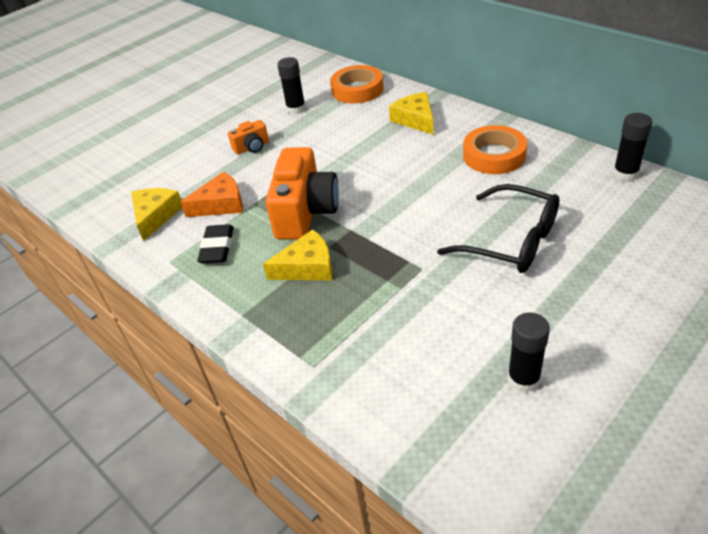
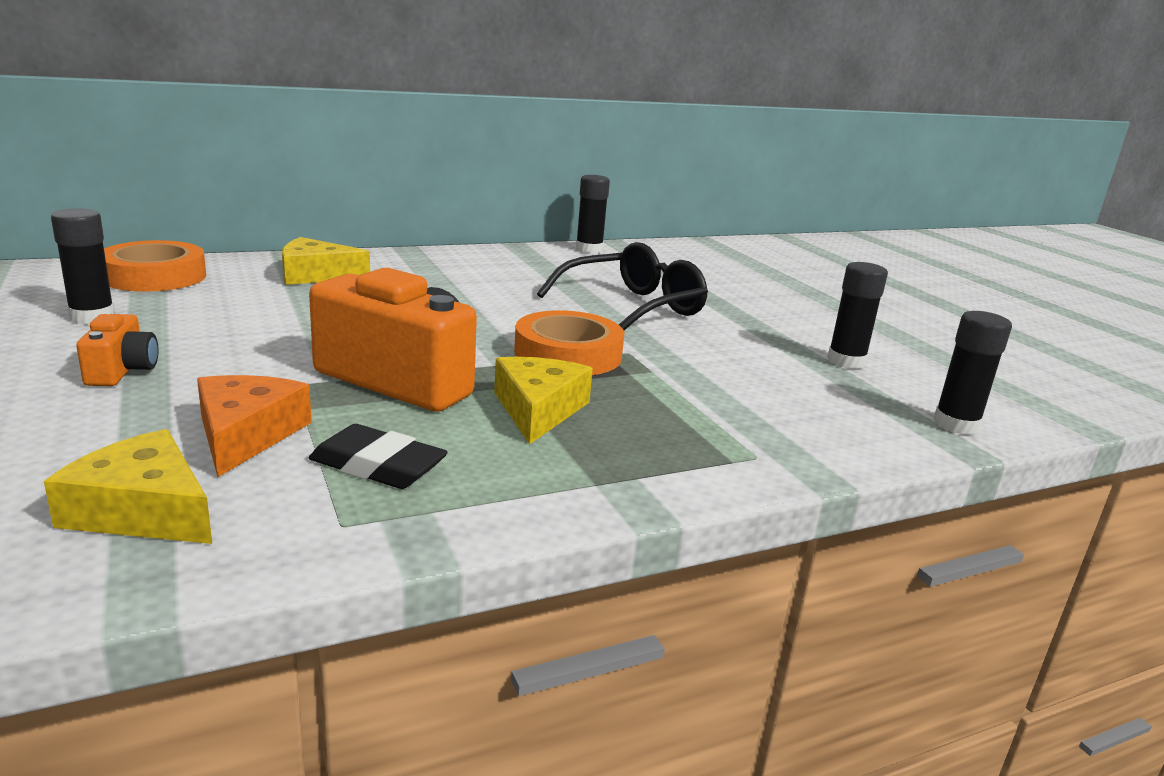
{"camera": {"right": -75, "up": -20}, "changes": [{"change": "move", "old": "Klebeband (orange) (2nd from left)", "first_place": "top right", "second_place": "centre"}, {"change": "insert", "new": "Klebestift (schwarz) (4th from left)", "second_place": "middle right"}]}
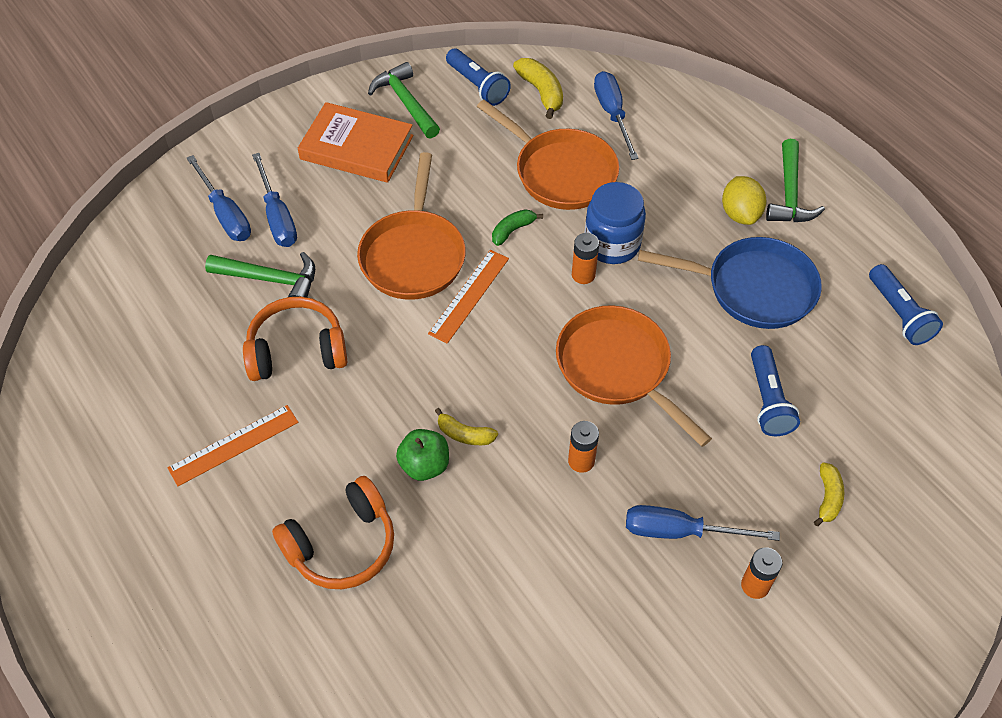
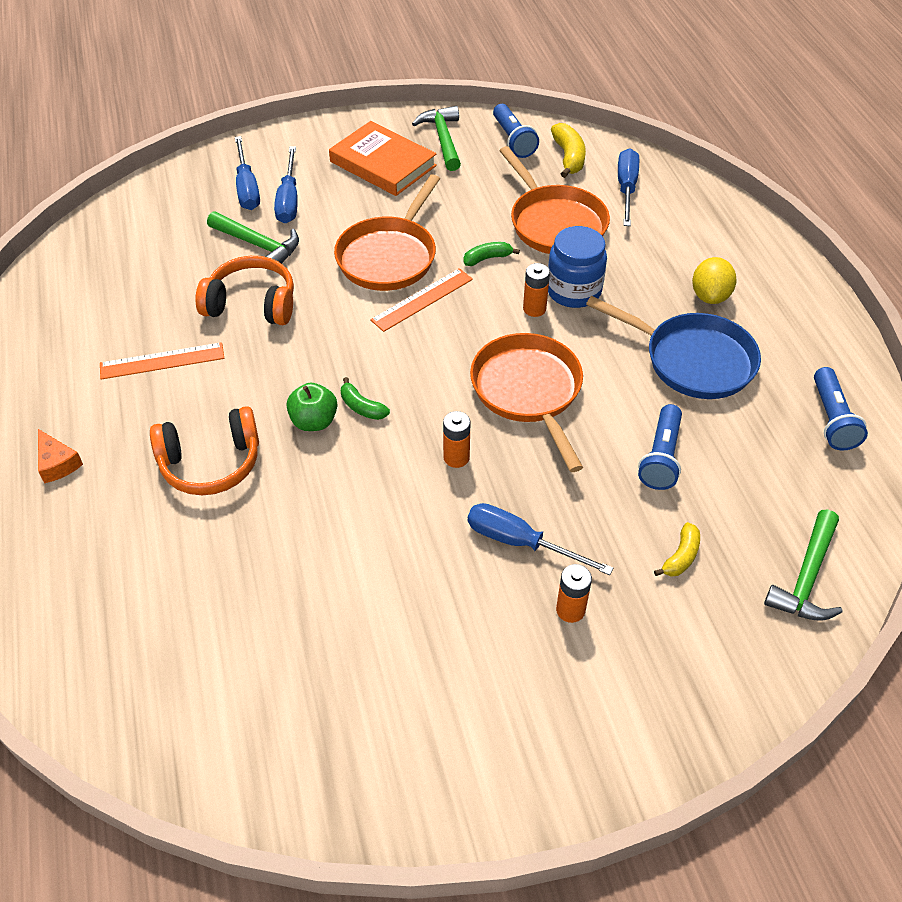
{"camera": {"right": 20, "up": -5}, "changes": [{"change": "insert", "new": "Käse (orange)", "second_place": "middle left"}, {"change": "recolor", "old": "Banane (gelb) (1st from left)", "new": "Banane (grün) (1st from left)", "first_place": "centre", "second_place": "centre"}, {"change": "move", "old": "Hammer (grün) (3rd from left)", "first_place": "top right", "second_place": "middle right"}]}
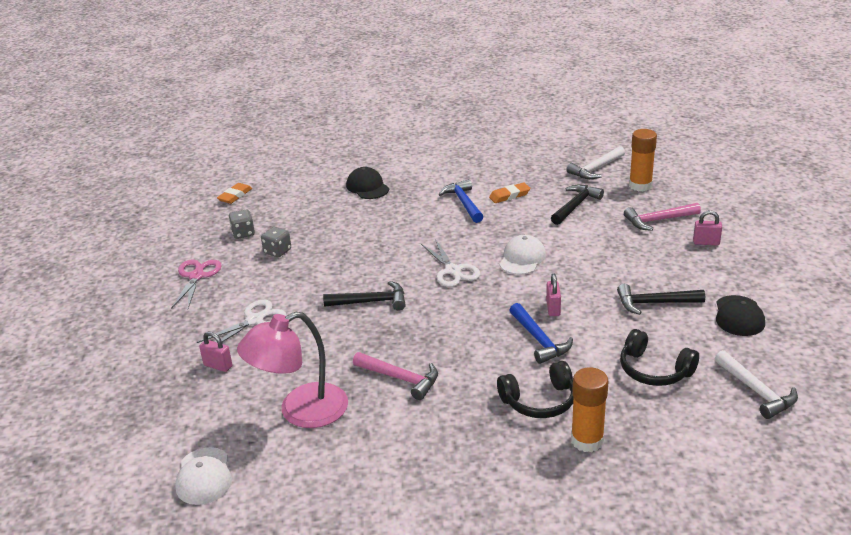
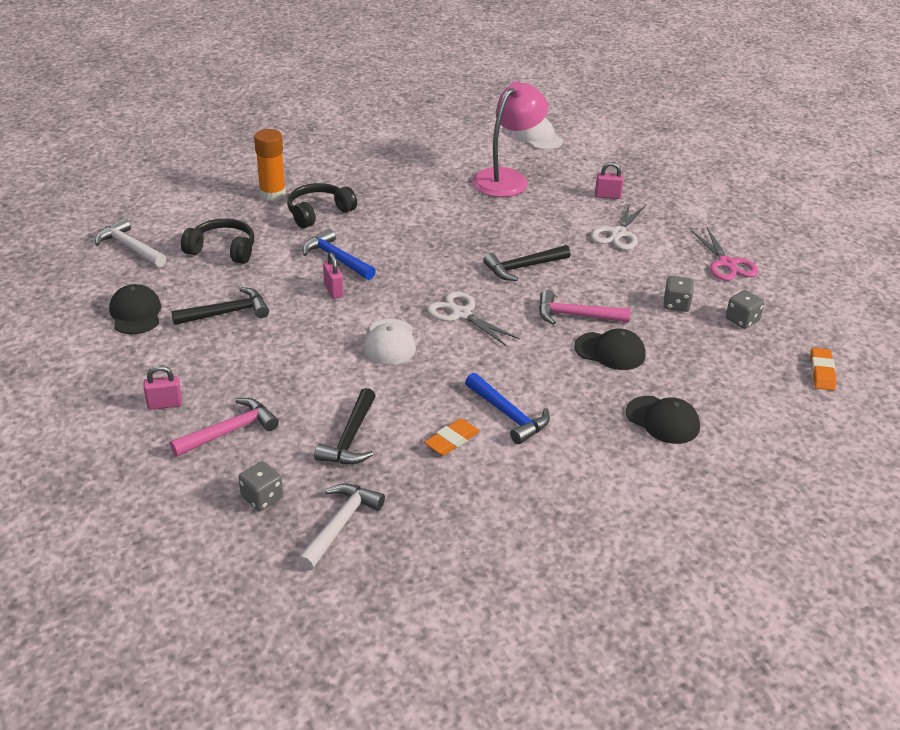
{"camera": {"right": 155, "up": 5}, "changes": [{"change": "replace", "old": "Klebestift (orange) (2nd from left)", "new": "Spielwürfel (grau) (1st from left)", "first_place": "top right", "second_place": "middle left"}, {"change": "move", "old": "Hammer (rosa) (1st from left in the first image)", "new": "Hammer (rosa) (2nd from left)", "first_place": "bottom centre", "second_place": "centre"}, {"change": "insert", "new": "Kappe (schwarz) (2nd from left)", "second_place": "middle right"}]}
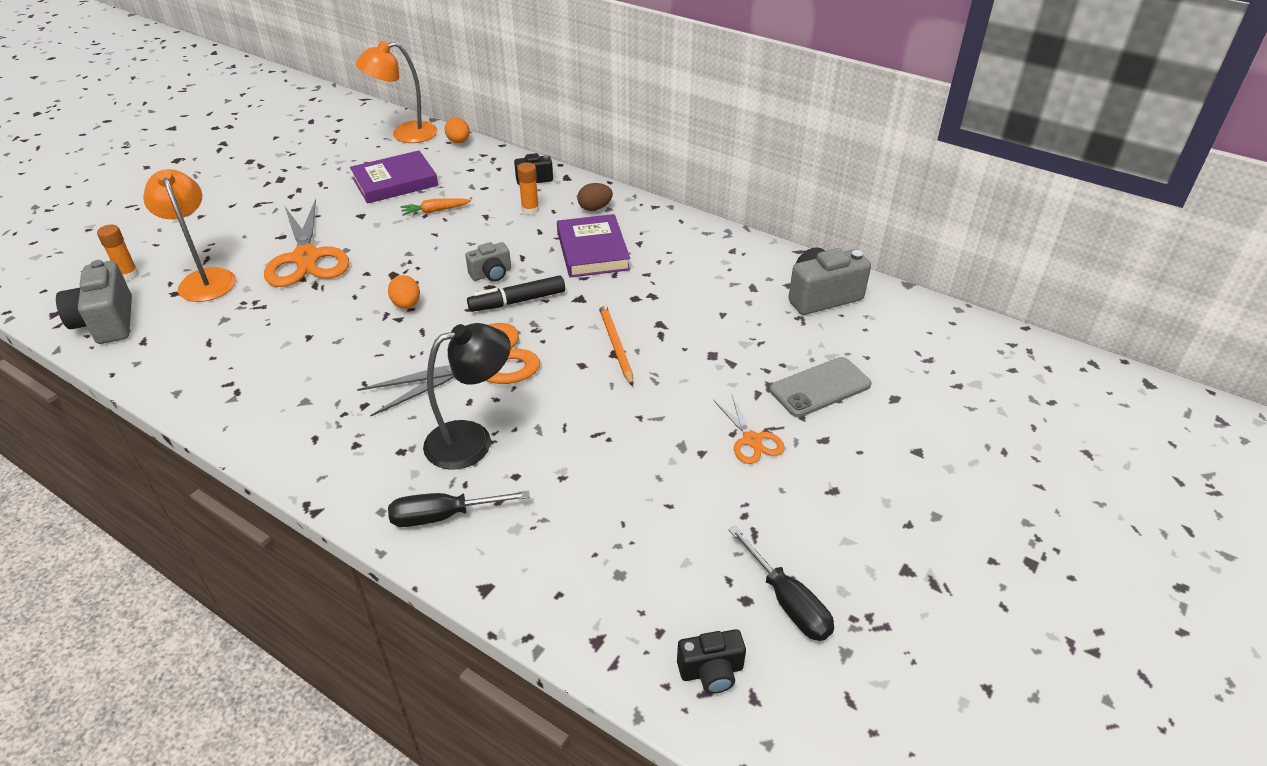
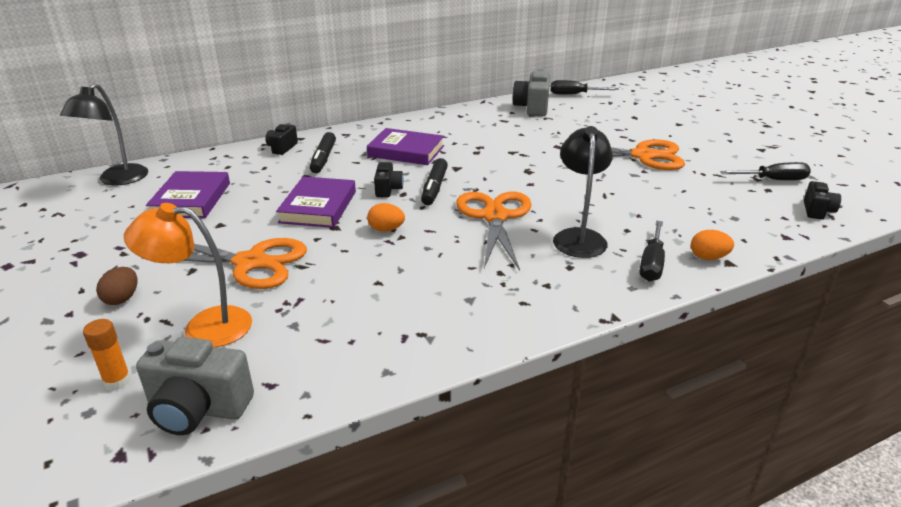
{"camera": {"right": -60, "up": -10}, "changes": [{"change": "recolor", "old": "Lampe (orange) (2nd from left)", "new": "Lampe (schwarz) (1st from left)", "first_place": "top left", "second_place": "top left"}, {"change": "move", "old": "Ei (braun)", "first_place": "top centre", "second_place": "middle left"}, {"change": "insert", "new": "Buch (lila) (2nd from left)", "second_place": "centre"}, {"change": "replace", "old": "Klebestift (orange) (2nd from left)", "new": "Filzstift (schwarz) (1st from left)", "first_place": "top centre", "second_place": "top centre"}, {"change": "recolor", "old": "Kamera (grau) (2nd from left)", "new": "Kamera (schwarz) (2nd from left)", "first_place": "centre", "second_place": "centre"}, {"change": "insert", "new": "Schraubenzieher (schwarz) (1st from left)", "second_place": "top centre"}, {"change": "resize", "old": "Schere (orange) (3rd from left)", "first_place": "centre", "second_place": "top right", "factor": 1.98}, {"change": "move", "old": "Ei (orange) (2nd from left)", "first_place": "top centre", "second_place": "middle right"}, {"change": "delete", "old": "Karotte (orange)", "first_place": "top centre"}, {"change": "delete", "old": "Bleistift (orange)", "first_place": "centre"}, {"change": "delete", "old": "Handy (grau)", "first_place": "centre"}]}
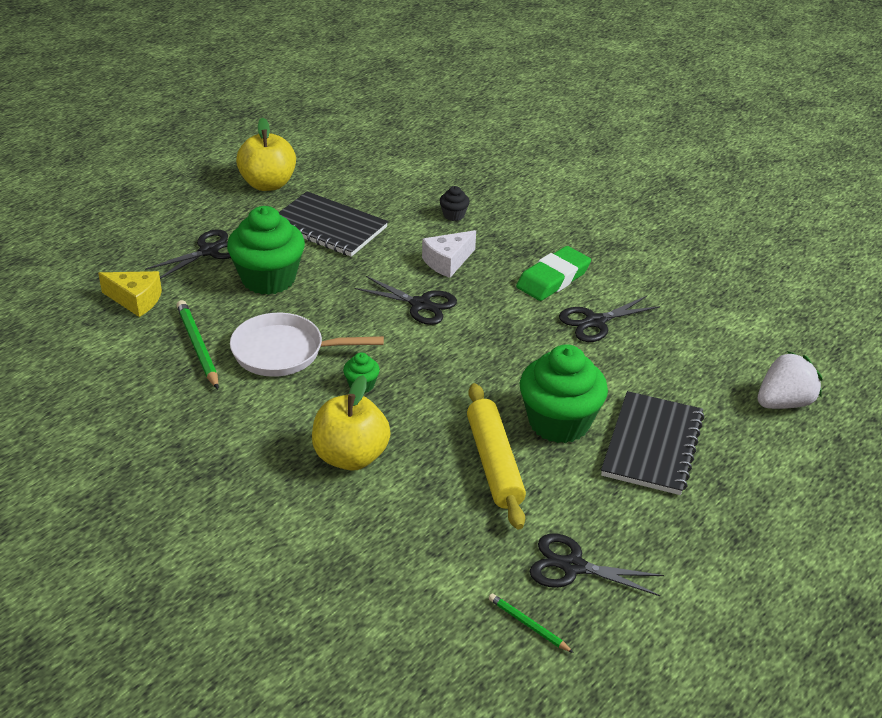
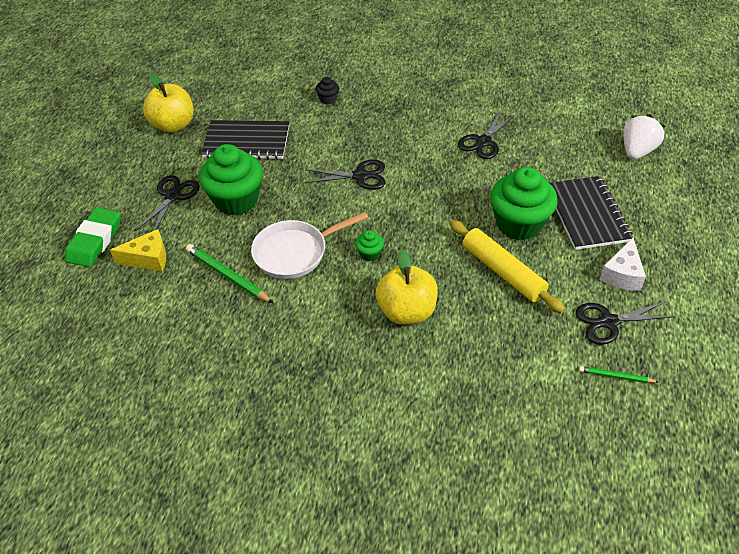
{"camera": {"right": -25, "up": 10}, "changes": [{"change": "move", "old": "Radiergummi (grün)", "first_place": "centre", "second_place": "middle left"}, {"change": "move", "old": "Käse (weiß)", "first_place": "centre", "second_place": "middle right"}]}
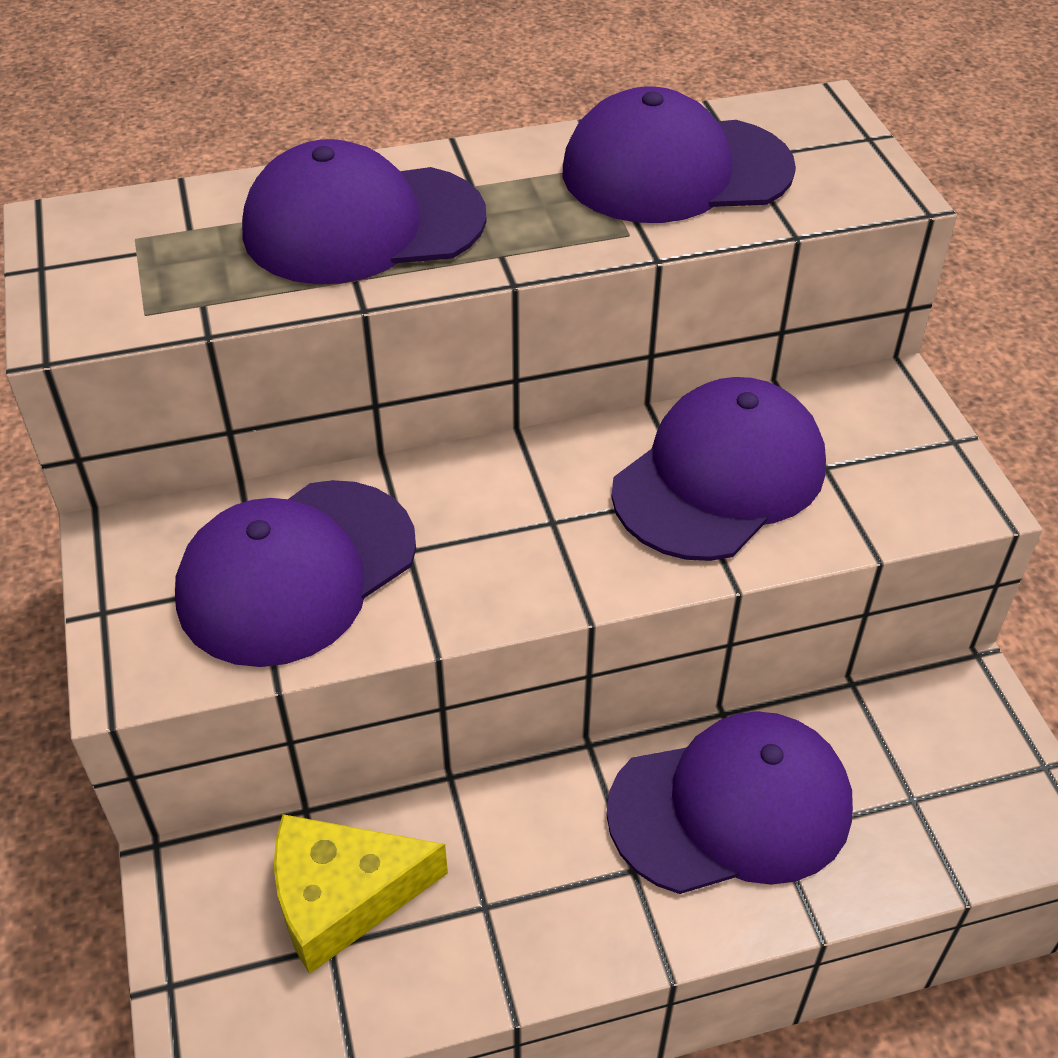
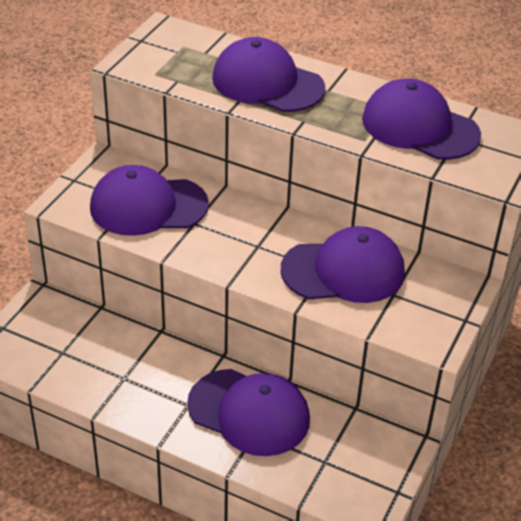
{"camera": {"right": 40, "up": -5}, "changes": [{"change": "delete", "old": "Käse (gelb)", "first_place": "bottom centre"}]}
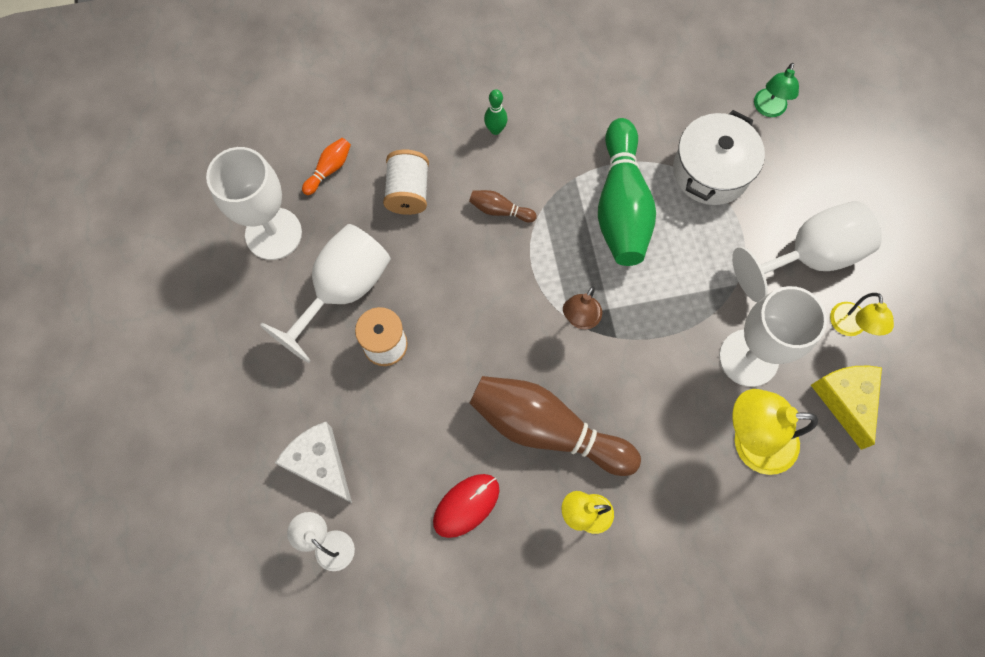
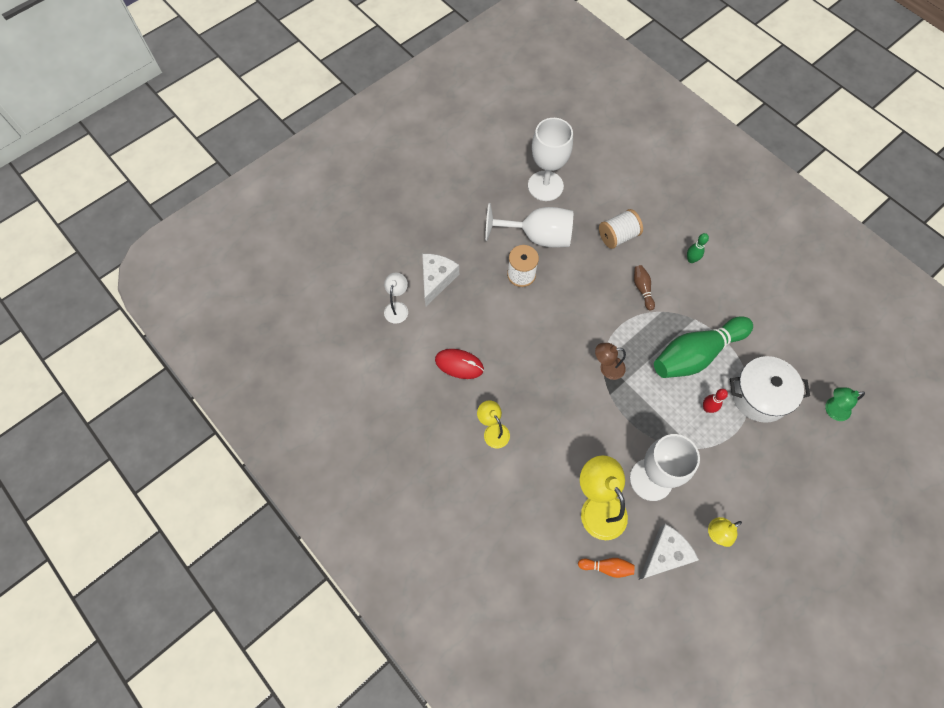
{"camera": {"right": 60, "up": -5}, "changes": [{"change": "move", "old": "Bowlingkegel (orange)", "first_place": "top left", "second_place": "bottom centre"}, {"change": "recolor", "old": "Käse (gelb)", "new": "Käse (weiß) (2nd from left)", "first_place": "middle right", "second_place": "bottom right"}, {"change": "insert", "new": "Bowlingkegel (rot)", "second_place": "middle right"}, {"change": "delete", "old": "Bowlingkegel (braun) (2nd from left)", "first_place": "centre"}, {"change": "delete", "old": "Kelch (weiß) (4th from left)", "first_place": "middle right"}]}
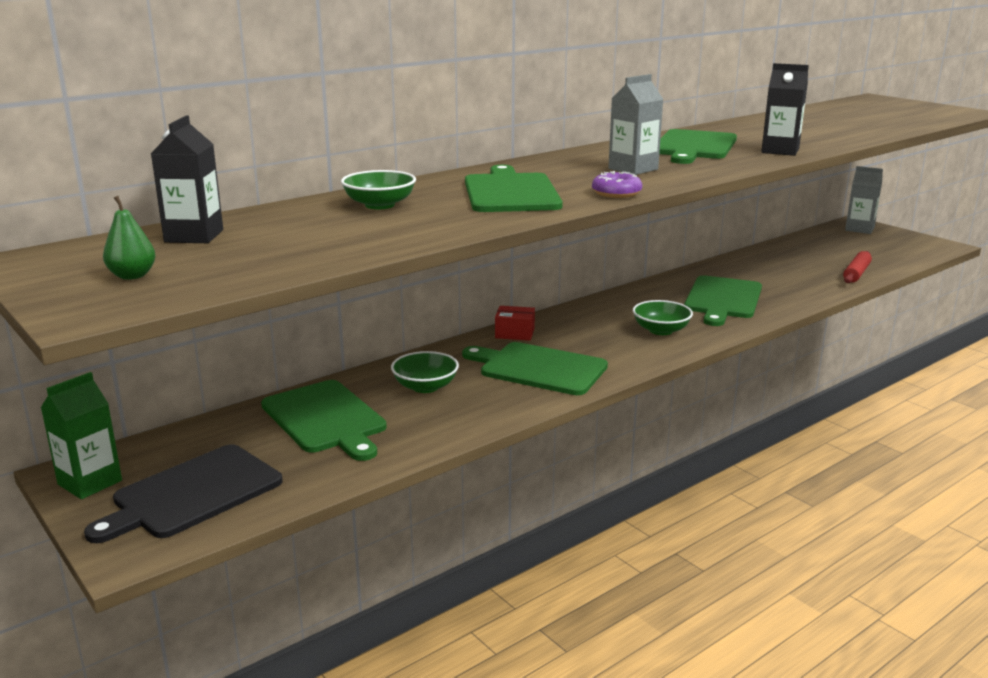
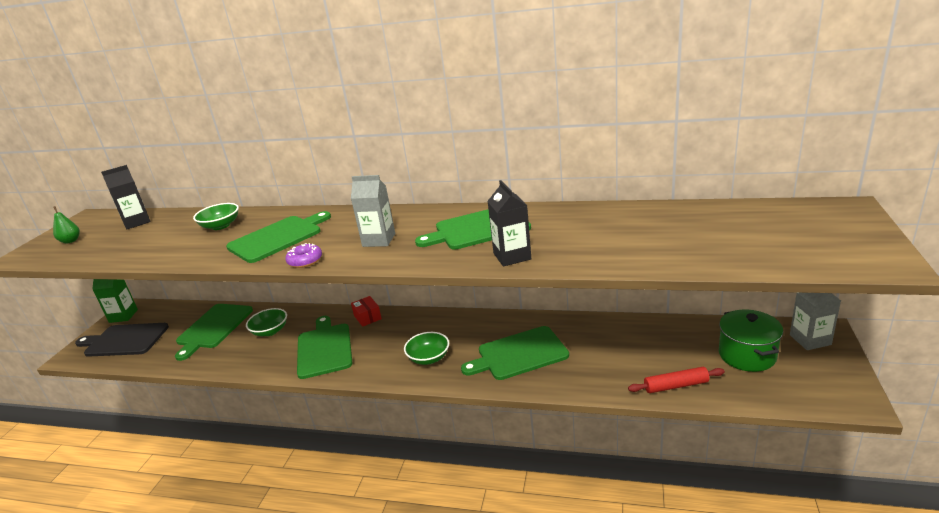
{"camera": {"right": 55, "up": 5}, "changes": [{"change": "insert", "new": "Kochtopf (grün)", "second_place": "middle right"}]}
